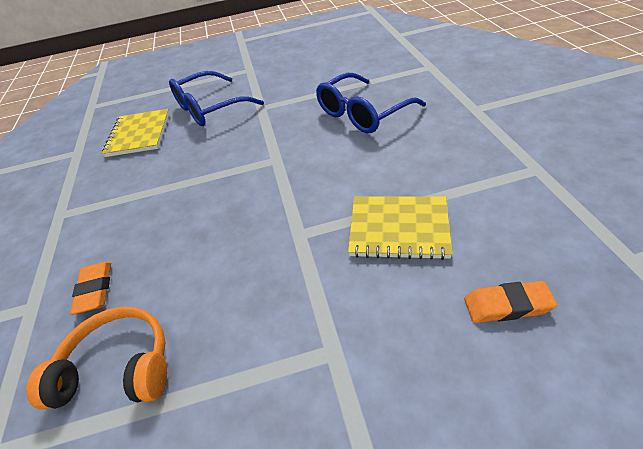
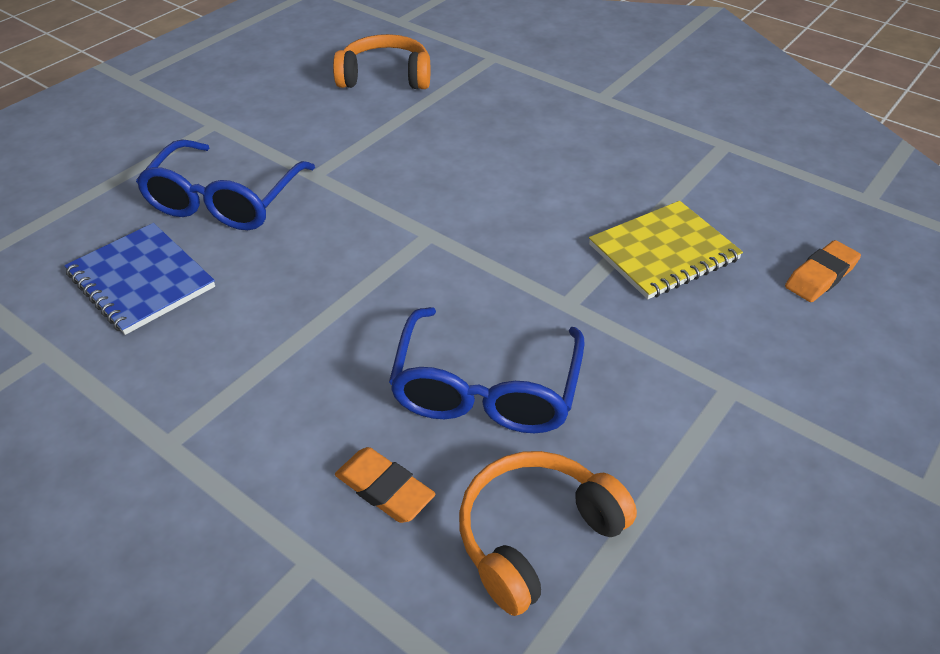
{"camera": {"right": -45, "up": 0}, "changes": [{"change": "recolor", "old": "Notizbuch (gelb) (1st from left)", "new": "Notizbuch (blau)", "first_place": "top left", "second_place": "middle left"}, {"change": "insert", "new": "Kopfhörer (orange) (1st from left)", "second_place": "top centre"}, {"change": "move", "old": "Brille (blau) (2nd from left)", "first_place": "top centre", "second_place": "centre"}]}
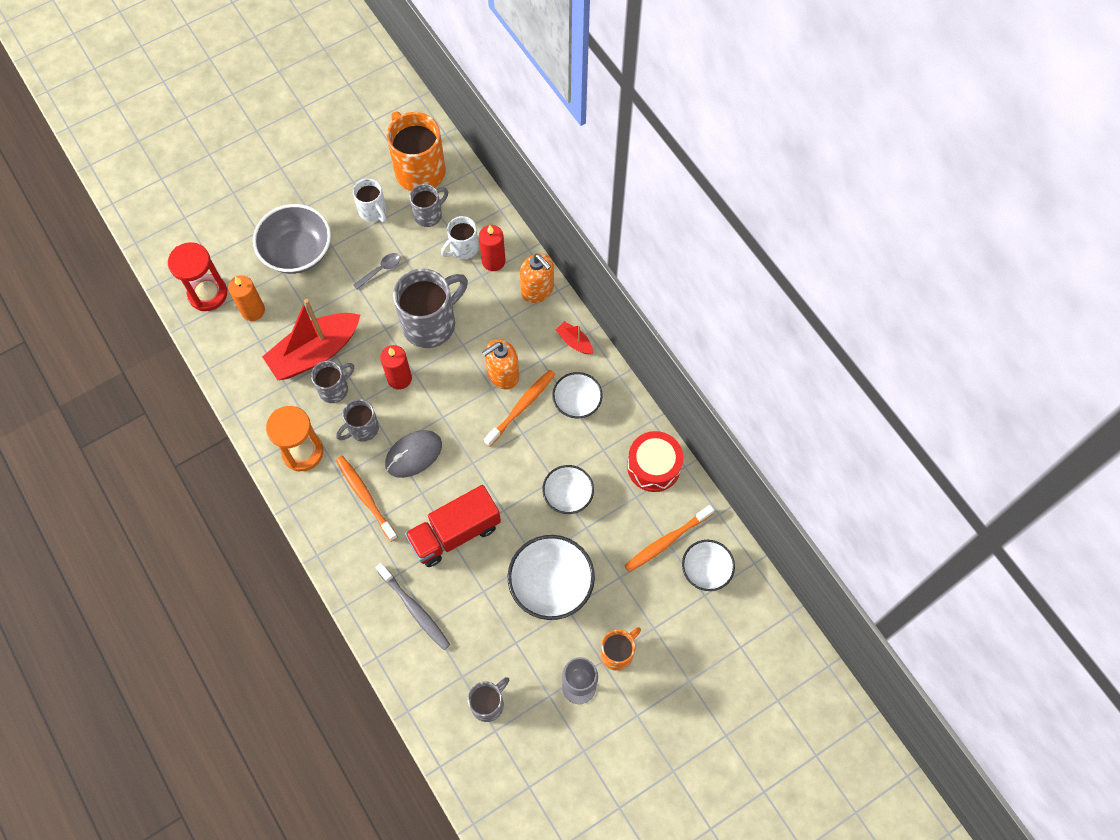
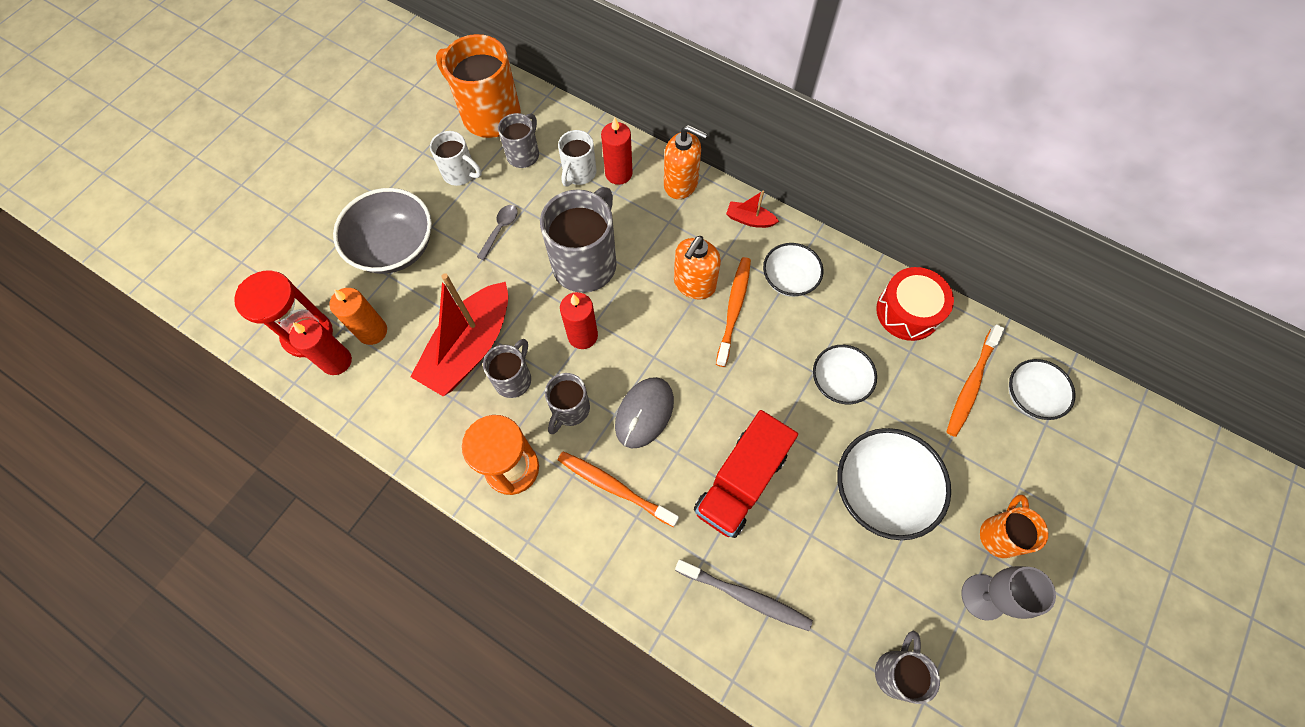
{"camera": {"right": -25, "up": 0}, "changes": [{"change": "insert", "new": "Kerze (rot) (1st from left)", "second_place": "middle left"}]}
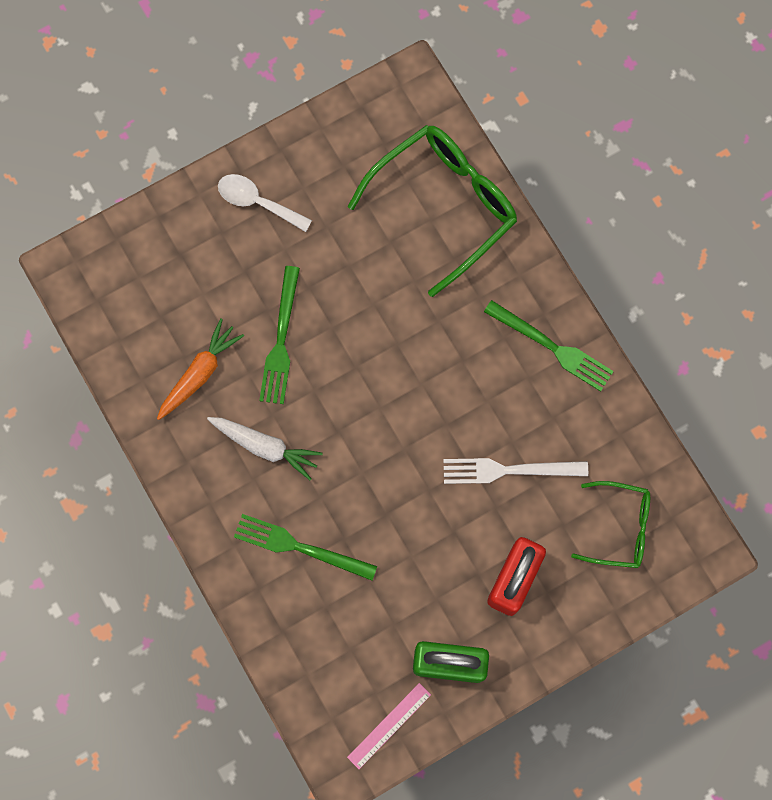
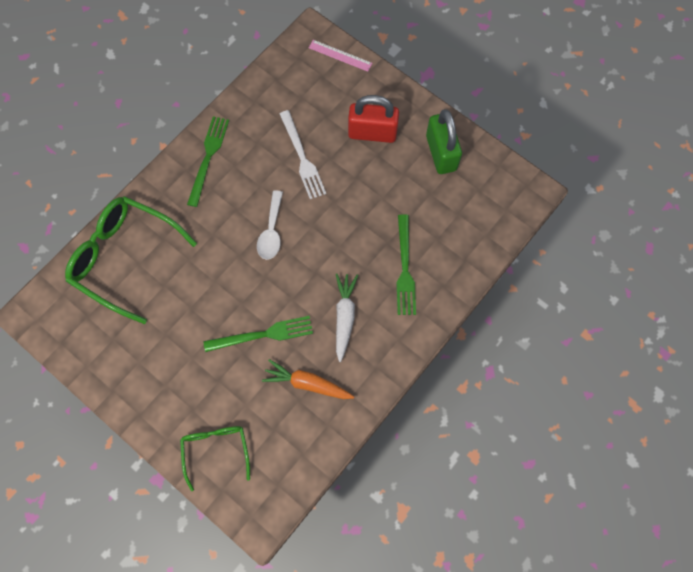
{"camera": {"right": -110, "up": -5}, "changes": [{"change": "move", "old": "Brille (grün) (2nd from left)", "first_place": "middle right", "second_place": "bottom left"}, {"change": "move", "old": "Löffel (weiß)", "first_place": "top centre", "second_place": "centre"}, {"change": "move", "old": "Lineal (rosa)", "first_place": "bottom centre", "second_place": "top centre"}]}
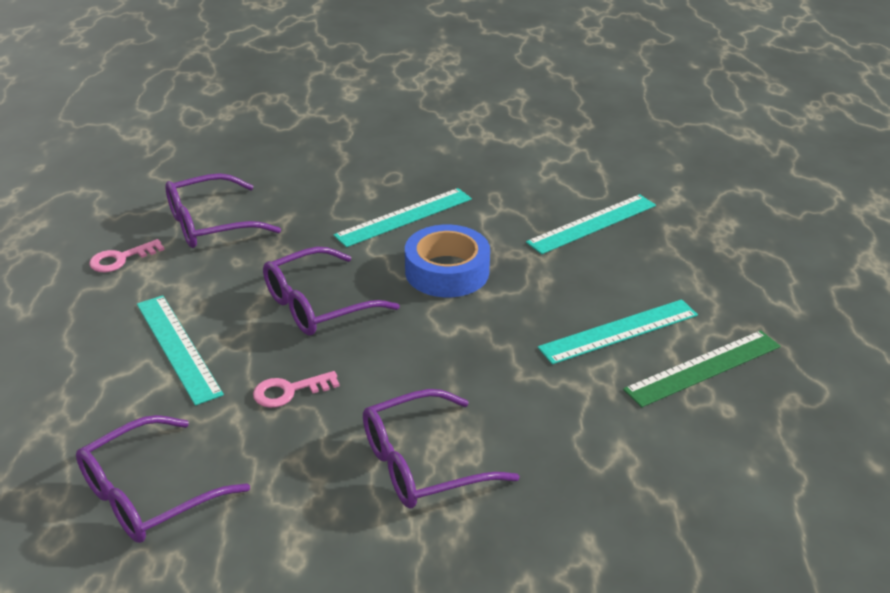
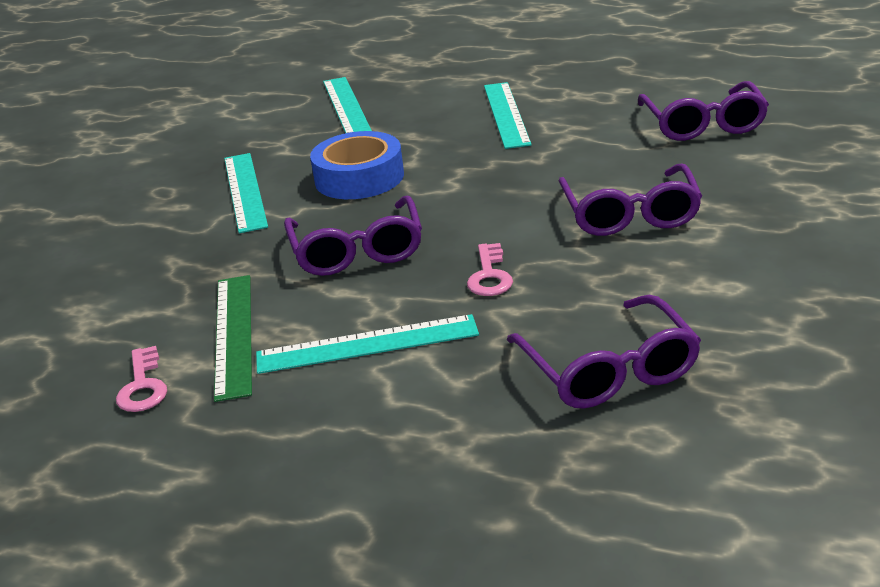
{"camera": {"right": -65, "up": -5}, "changes": [{"change": "move", "old": "Lineal (grün)", "first_place": "middle right", "second_place": "middle left"}, {"change": "move", "old": "Brille (lila) (2nd from left in the first image)", "new": "Brille (lila) (4th from left)", "first_place": "middle left", "second_place": "top right"}]}
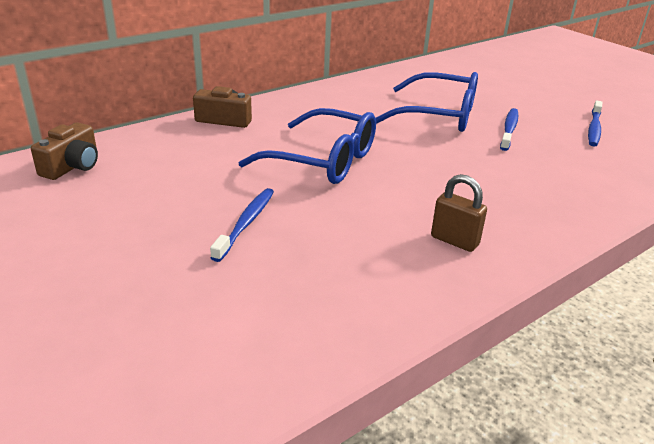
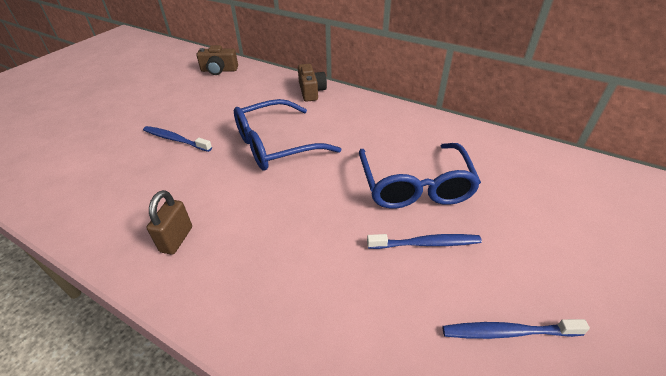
{"camera": {"right": 70, "up": 10}, "changes": [{"change": "rotate", "old": "Zahnbürste (blau) (1st from left)", "first_place": "centre", "second_place": "middle left", "degrees": -150}, {"change": "rotate", "old": "Brille (blau) (1st from left)", "first_place": "top centre", "second_place": "centre", "degrees": 60}]}
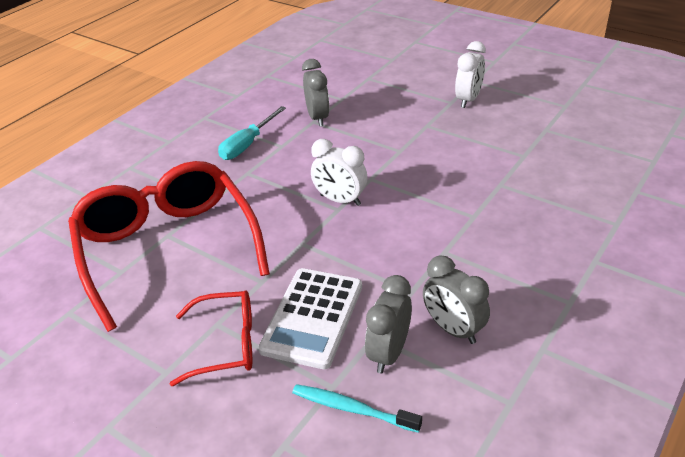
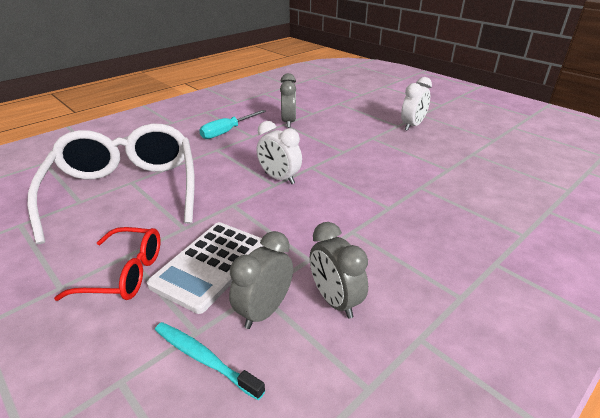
{"camera": {"right": 10, "up": -5}, "changes": [{"change": "recolor", "old": "Brille (rot) (1st from left)", "new": "Brille (weiß)", "first_place": "middle left", "second_place": "middle left"}]}
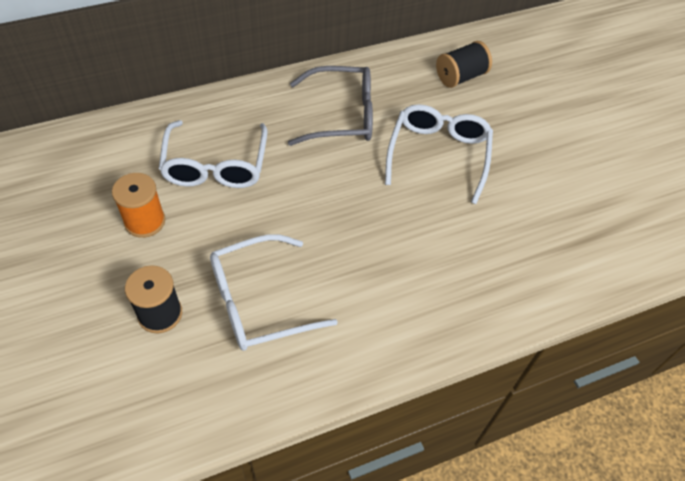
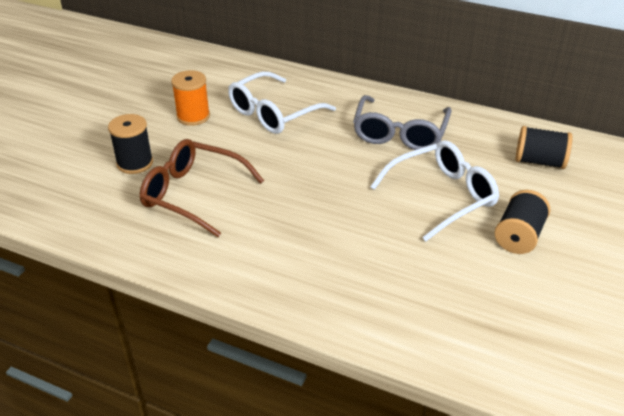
{"camera": {"right": 50, "up": -15}, "changes": [{"change": "recolor", "old": "Brille (weiß) (2nd from left)", "new": "Brille (braun)", "first_place": "centre", "second_place": "middle left"}, {"change": "rotate", "old": "Brille (grau)", "first_place": "top centre", "second_place": "top centre", "degrees": 60}, {"change": "insert", "new": "Garnrolle (schwarz) (2nd from left)", "second_place": "middle right"}]}
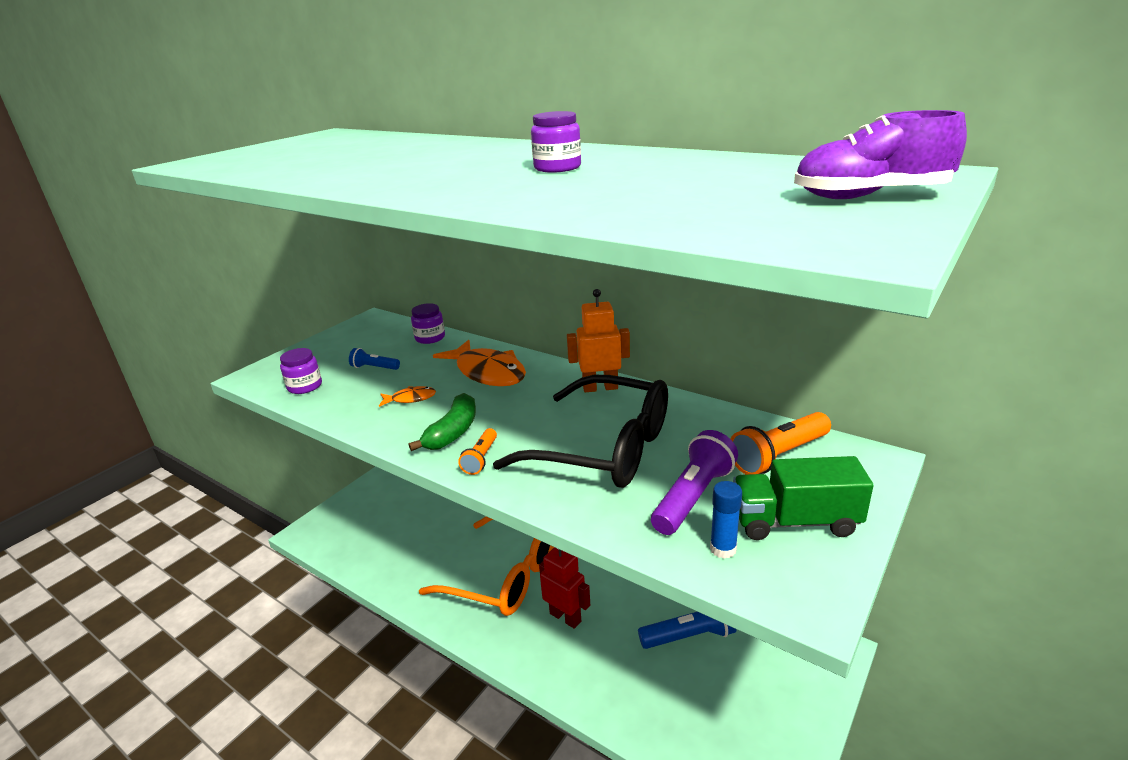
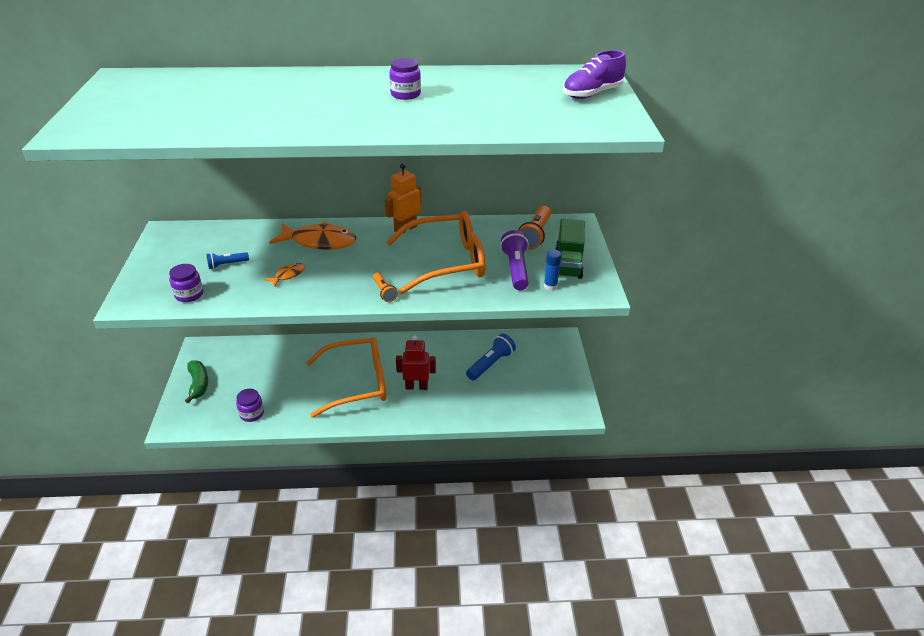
{"camera": {"right": -40, "up": 10}, "changes": [{"change": "move", "old": "Banane (grün)", "first_place": "centre", "second_place": "middle left"}, {"change": "move", "old": "Einmachglas (lila) (2nd from left)", "first_place": "centre", "second_place": "middle left"}, {"change": "recolor", "old": "Brille (schwarz)", "new": "Brille (orange) (2nd from left)", "first_place": "centre", "second_place": "centre"}, {"change": "rotate", "old": "Lastwagen (grün)", "first_place": "middle right", "second_place": "centre", "degrees": -45}]}
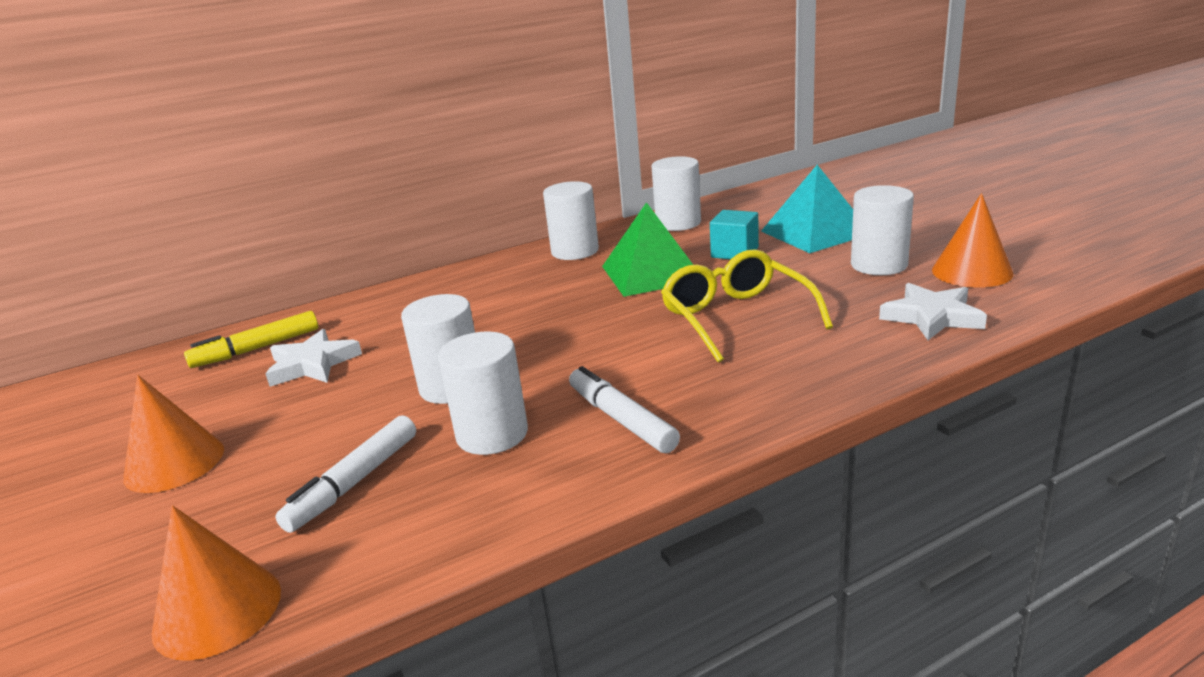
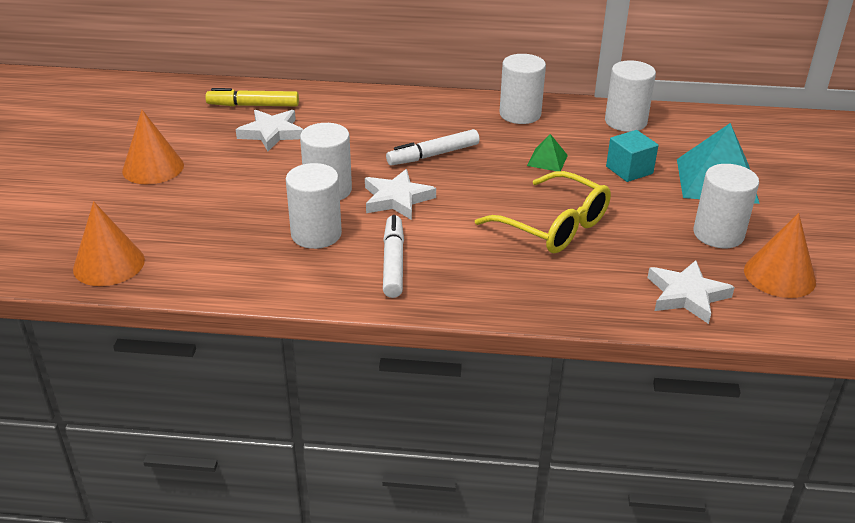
{"camera": {"right": 30, "up": 10}, "changes": [{"change": "insert", "new": "Stern (weiß) (2nd from left)", "second_place": "centre"}, {"change": "move", "old": "Filzstift (weiß) (1st from left in the first image)", "new": "Filzstift (weiß) (2nd from left)", "first_place": "bottom left", "second_place": "top centre"}, {"change": "rotate", "old": "Brille (gelb)", "first_place": "centre", "second_place": "centre", "degrees": 120}, {"change": "resize", "old": "Pyramide (grün)", "first_place": "centre", "second_place": "top centre", "factor": 0.48}]}
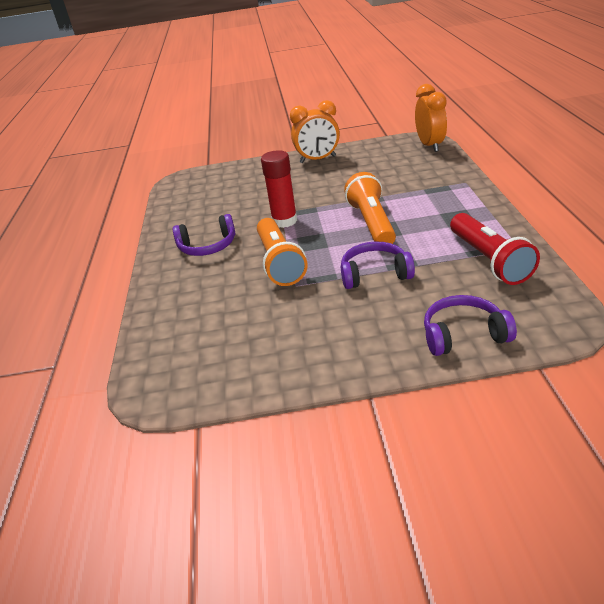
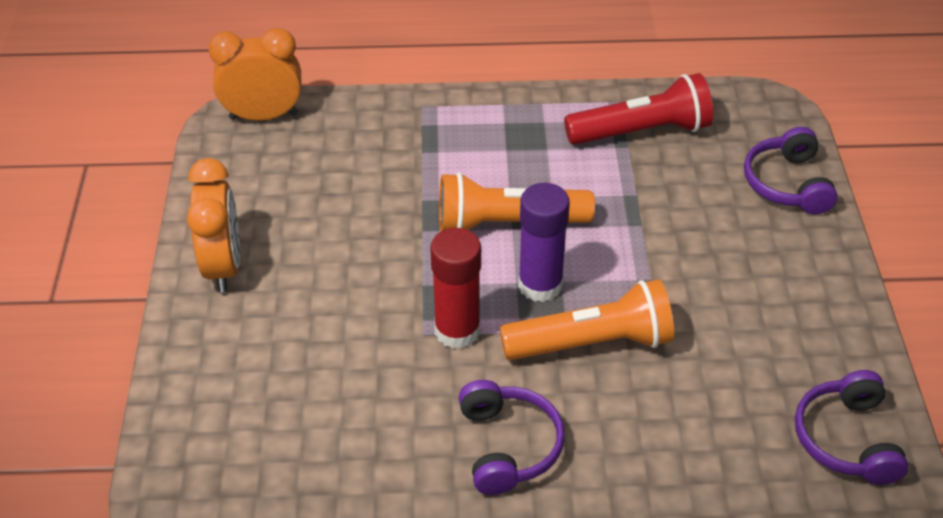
{"camera": {"right": -90, "up": 10}, "changes": [{"change": "insert", "new": "Klebestift (lila)", "second_place": "centre"}, {"change": "move", "old": "Kopfhörer (lila) (2nd from left in the first image)", "new": "Kopfhörer (lila) (3rd from left)", "first_place": "centre", "second_place": "bottom right"}]}
